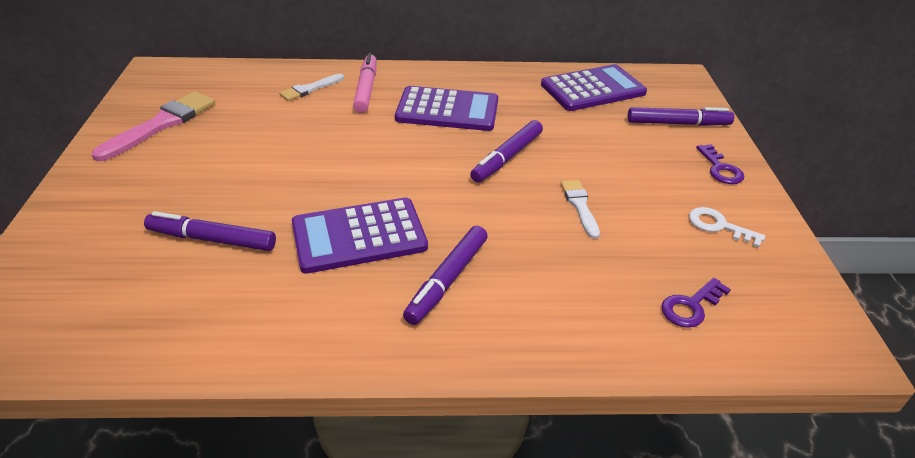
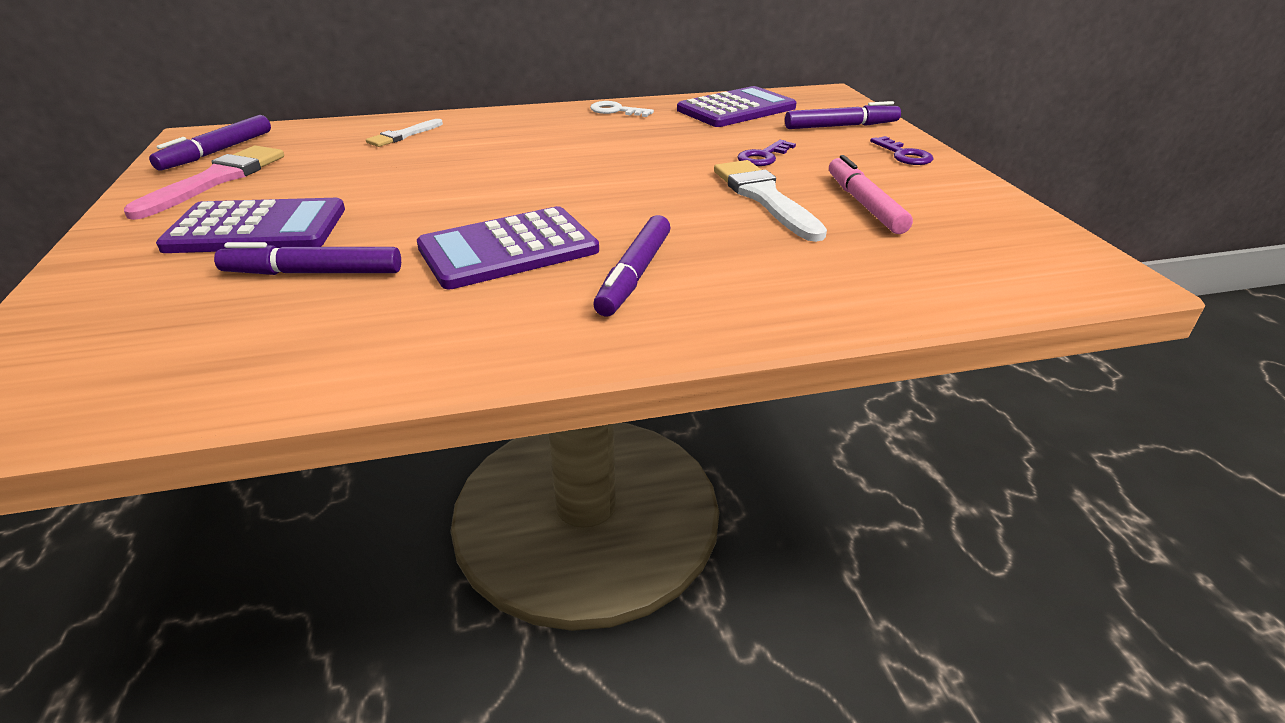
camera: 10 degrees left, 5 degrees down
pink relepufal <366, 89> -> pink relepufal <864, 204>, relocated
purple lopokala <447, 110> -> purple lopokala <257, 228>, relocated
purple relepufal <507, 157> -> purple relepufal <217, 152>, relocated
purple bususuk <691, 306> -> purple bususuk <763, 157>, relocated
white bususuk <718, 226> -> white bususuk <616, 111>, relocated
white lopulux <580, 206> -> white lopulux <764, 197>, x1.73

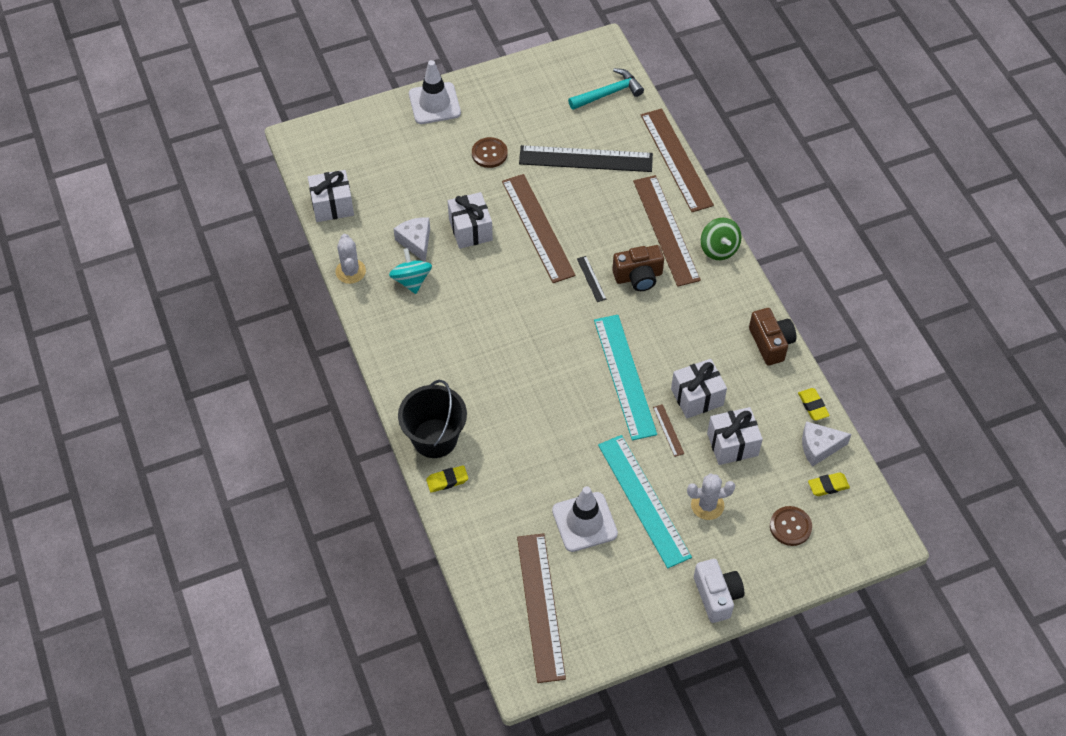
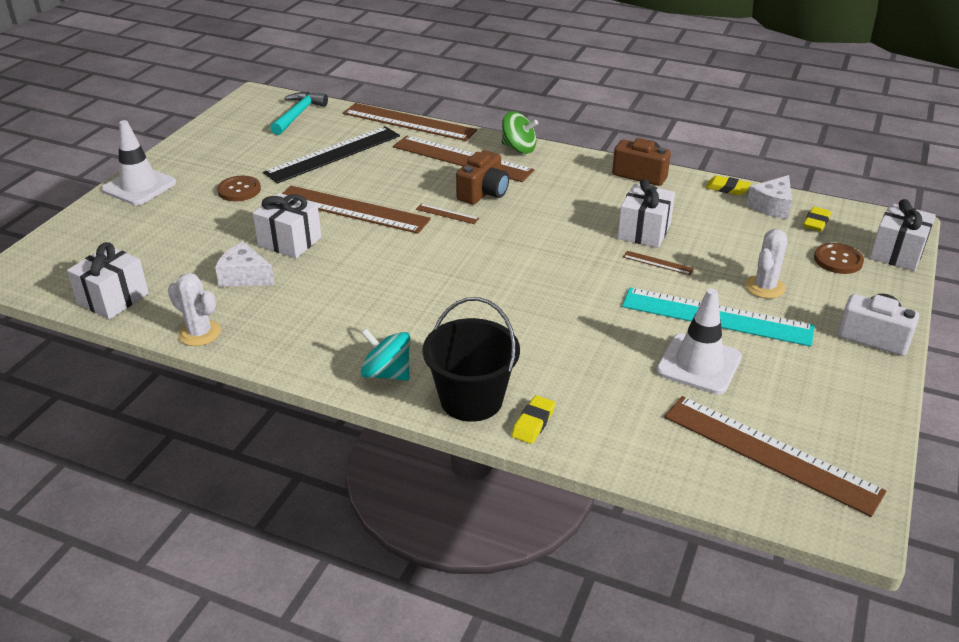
camera: 45 degrees left, 20 degrees down
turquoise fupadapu <624, 376> -> none
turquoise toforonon <411, 280> -> turquoise toforonon <387, 373>, relocated
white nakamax <732, 444> -> white nakamax <897, 253>, relocated
black fupadapu <591, 279> -> brown fupadapu <447, 214>

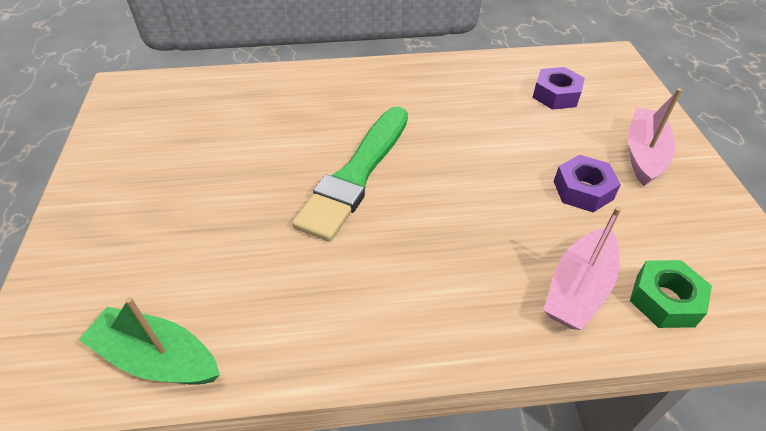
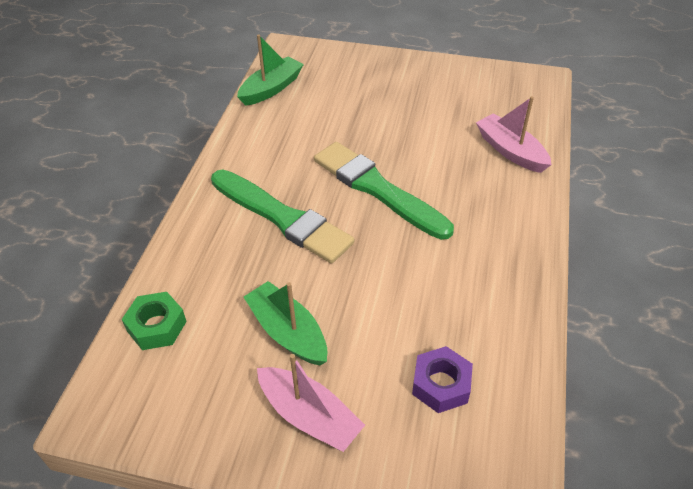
camera: 110 degrees right, 0 degrees up
none -> green lopulux <282, 218>
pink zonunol <578, 288> -> pink zonunol <510, 151>, relocated
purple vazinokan <583, 190> -> green zonunol <288, 332>

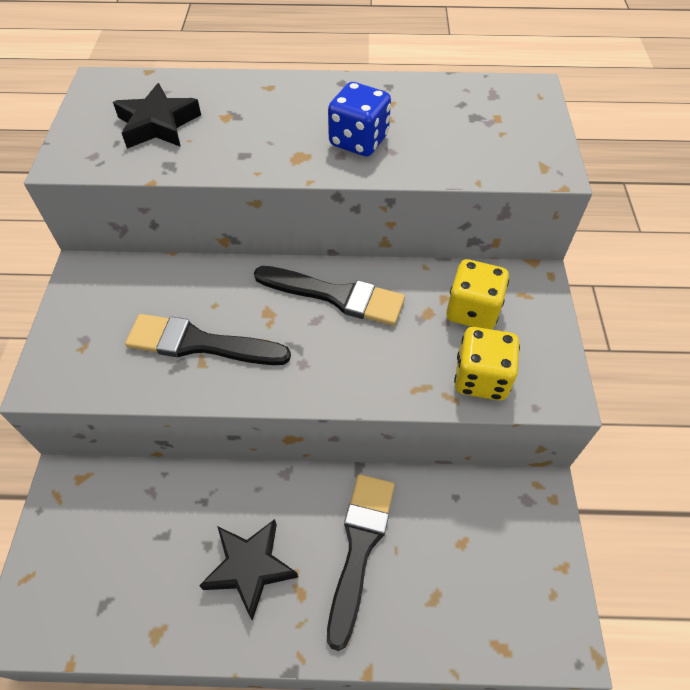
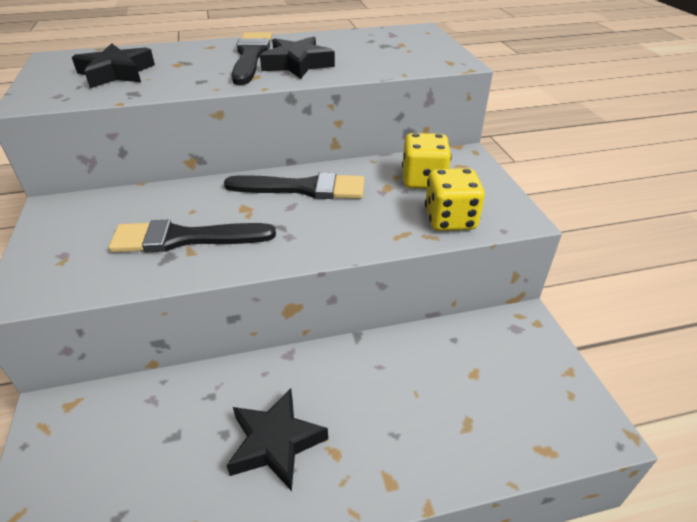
camera: 15 degrees left, 15 degrees down
black lopulux <359, 547> -> black lopulux <251, 56>, relocated
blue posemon <358, 141> -> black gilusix <297, 64>

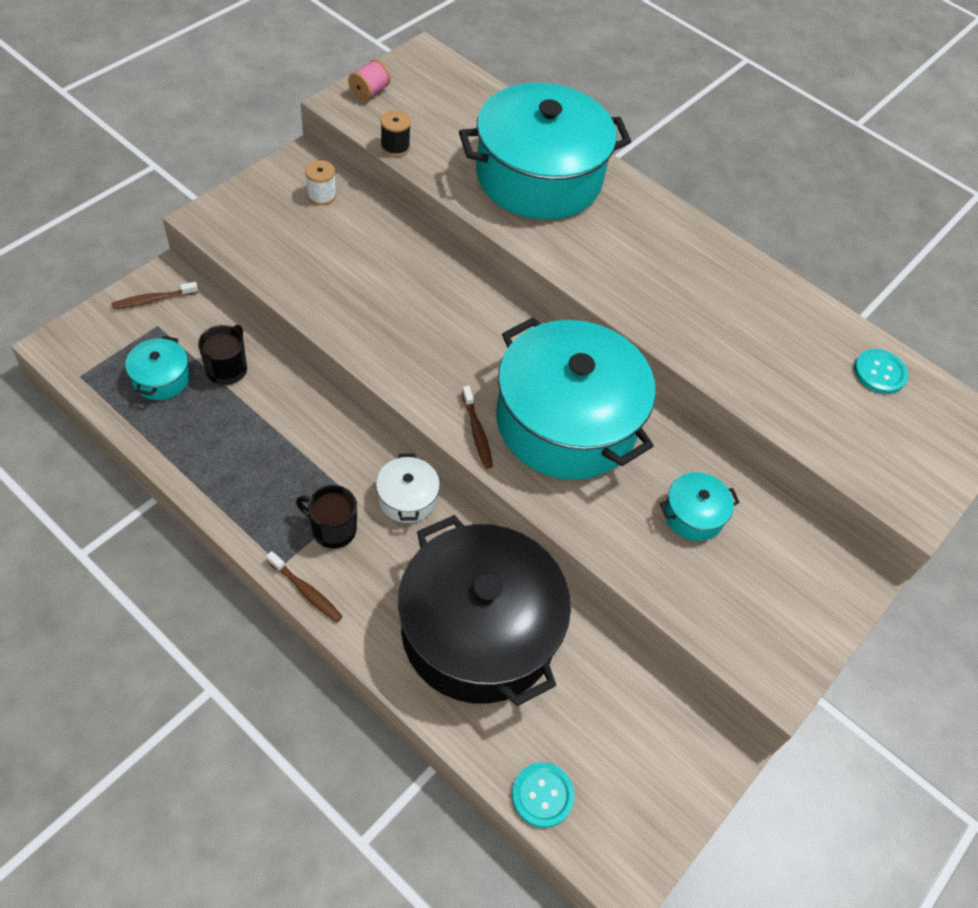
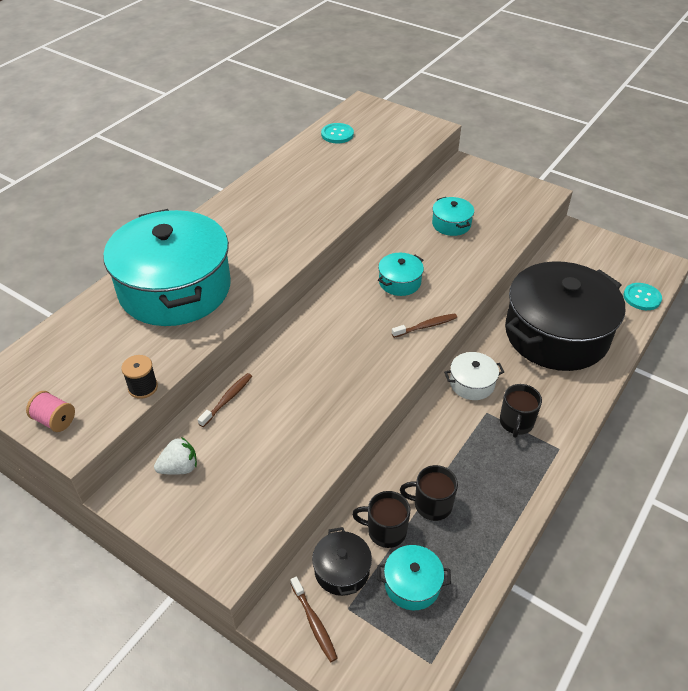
camera: 90 degrees left, 10 degrees down
none -> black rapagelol <342, 570>
none -> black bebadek <431, 505>
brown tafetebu <306, 591> -> brown tafetebu <227, 399>, relocated
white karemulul <321, 195> -> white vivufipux <179, 468>
turquoise rapagelol <566, 421> -> turquoise rapagelol <400, 282>, x0.41

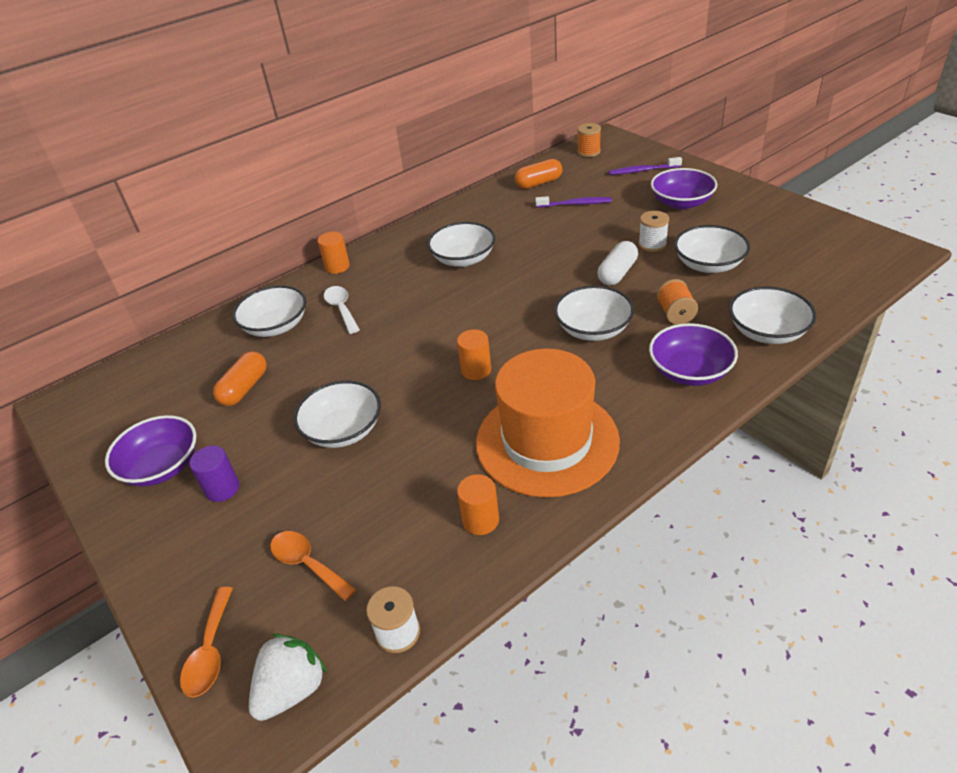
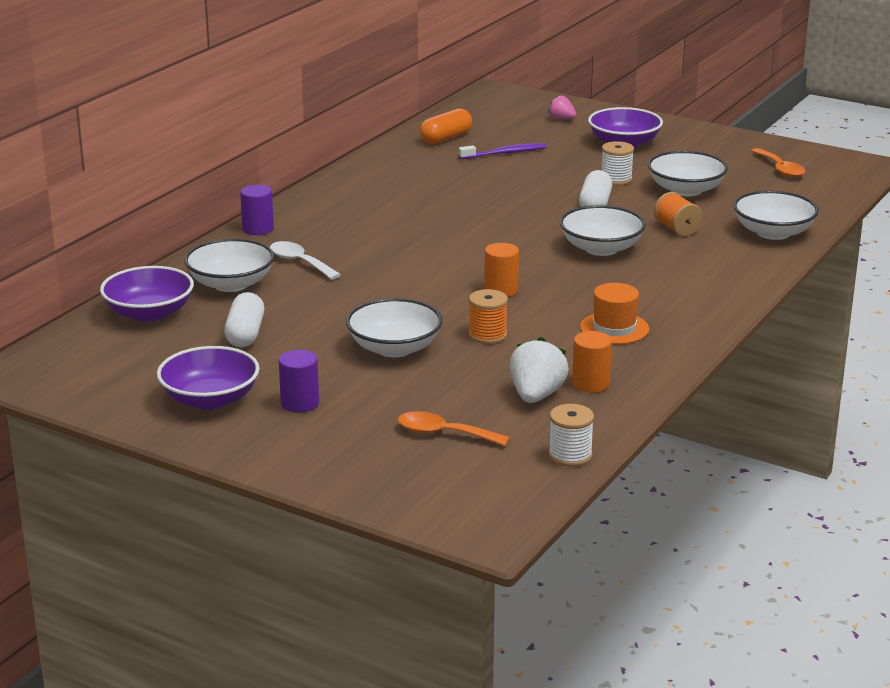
camera: 25 degrees left, 15 degrees down
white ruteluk <463, 259> -> none
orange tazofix <210, 651> -> orange tazofix <780, 169>, relocated
white vivufipux <292, 689> -> white vivufipux <536, 396>, relocated
orange karemulul <588, 152> -> orange karemulul <487, 335>, relocated
purple ruteluk <690, 371> -> purple ruteluk <149, 313>, relocated
purple tafetebu <643, 171> -> pink vivufipux <561, 119>
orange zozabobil <244, 388> -> white zozabobil <245, 334>
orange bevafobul <337, 267> -> purple bevafobul <258, 229>
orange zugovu <547, 441> -> orange zugovu <614, 328>, x0.46

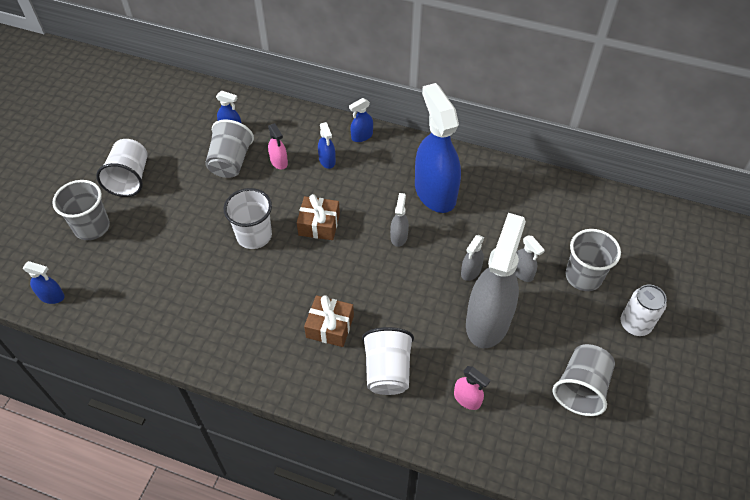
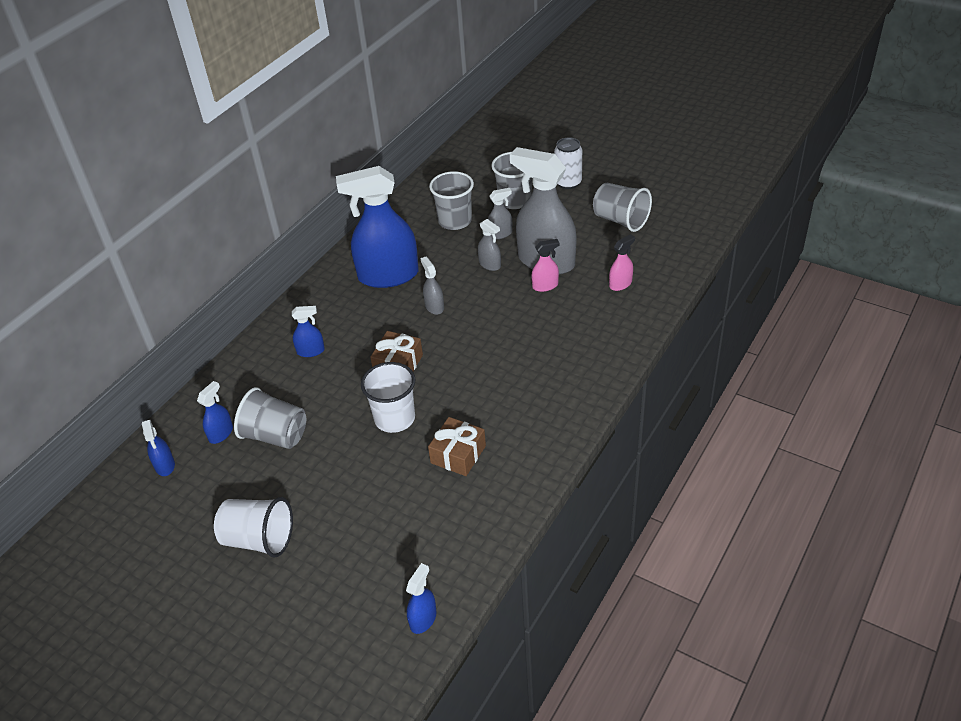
camera: 75 degrees left, 10 degrees down
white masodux <387, 371> -> none
grey masodux <92, 227> -> grey masodux <455, 221>, relocated
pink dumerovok <279, 162> -> pink dumerovok <545, 286>, relocated
brown nakamax <330, 327> -> brown nakamax <458, 454>, relocated
blue dumerovok <362, 136> -> blue dumerovok <165, 465>, relocated
grey dumerovok <399, 236> -> grey dumerovok <434, 307>, 45 degrees clockwise

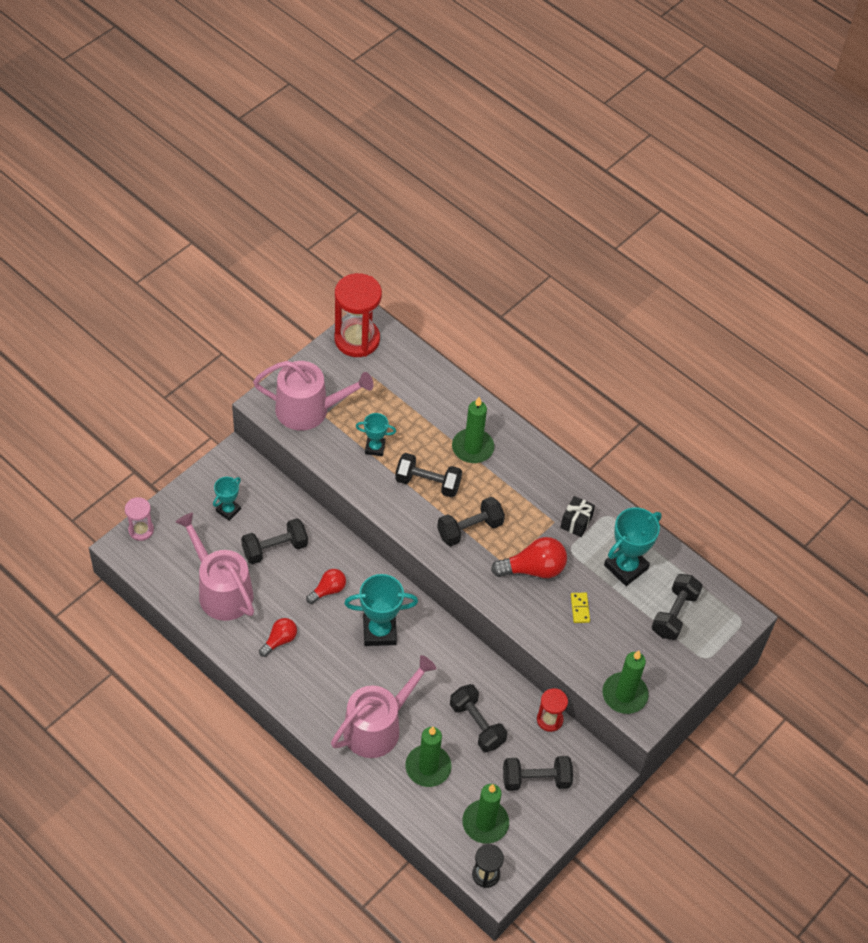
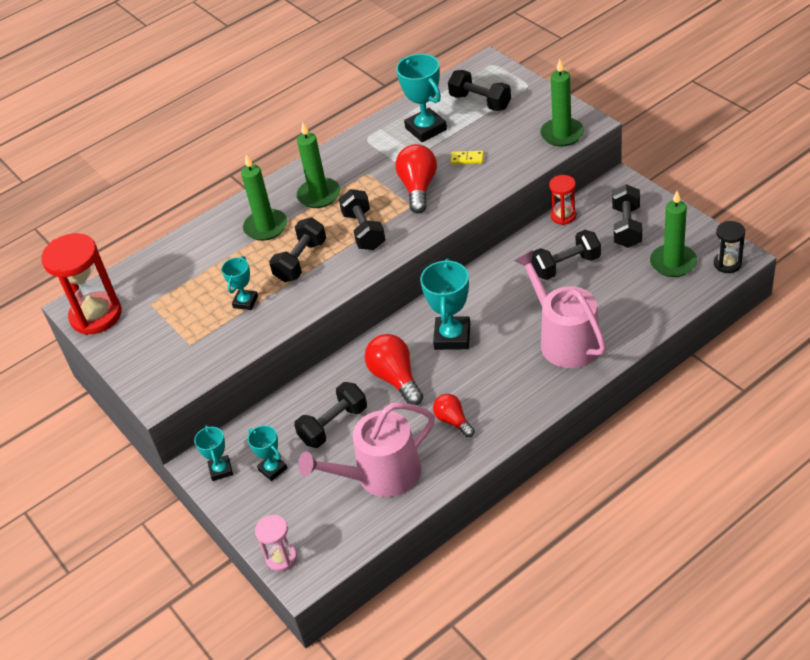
camera: 70 degrees left, 10 degrees down
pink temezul <309, 409> -> none
black nakamax <576, 522> -> none
none -> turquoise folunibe <221, 470>
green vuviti <428, 767> -> green vuviti <319, 195>, relocated
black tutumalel <275, 548> -> black tutumalel <333, 425>, 60 degrees clockwise
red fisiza <328, 590> -> red fisiza <395, 378>, x1.63

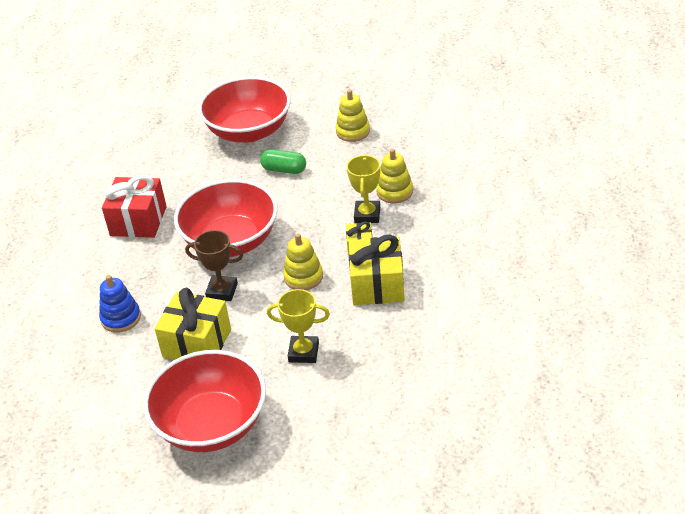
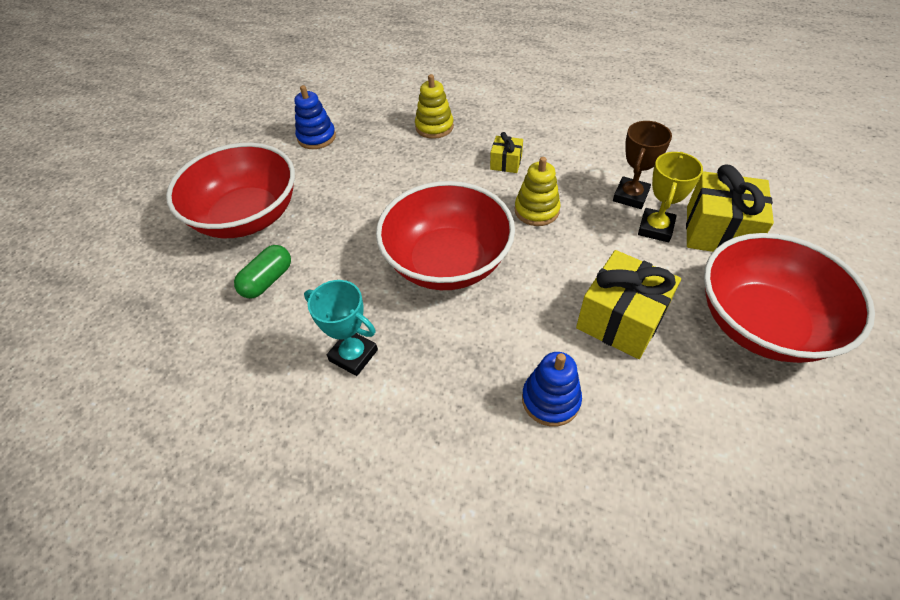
camera: 75 degrees left, 10 degrees up
yellow folunibe <367, 215> -> none
brown folunibe <222, 291> -> brown folunibe <630, 196>, relocated
green zozabobil <284, 170> -> green zozabobil <267, 280>, relocated
yellow nakamax <377, 285> -> yellow nakamax <718, 231>, relocated
red nakamax <138, 221> -> turquoise folunibe <353, 355>
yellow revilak <353, 131> -> blue revilak <316, 137>

